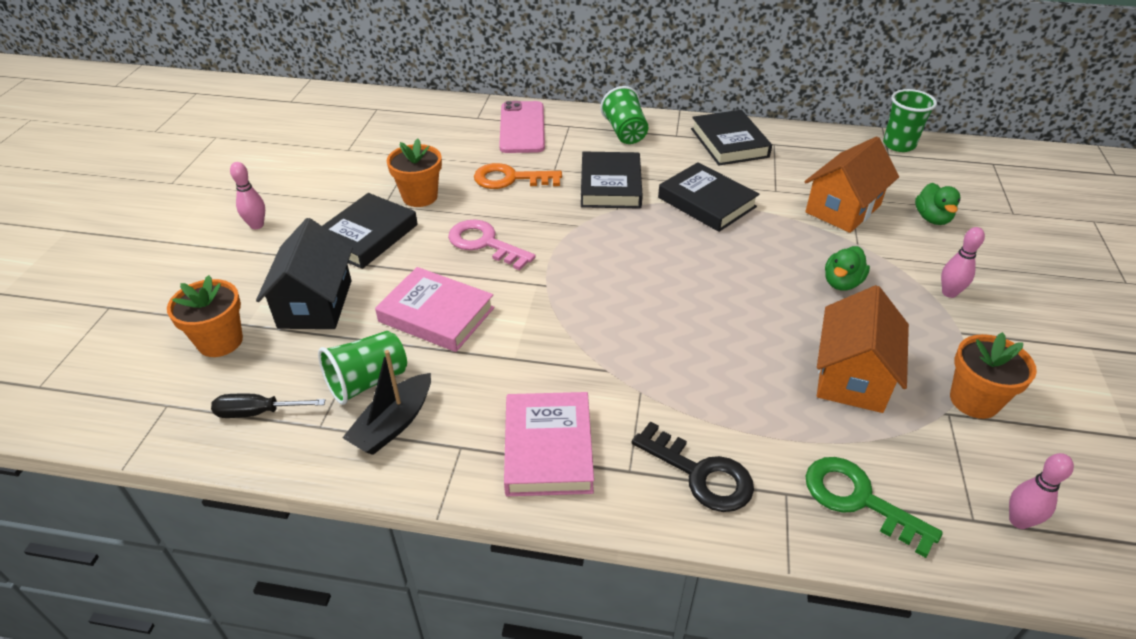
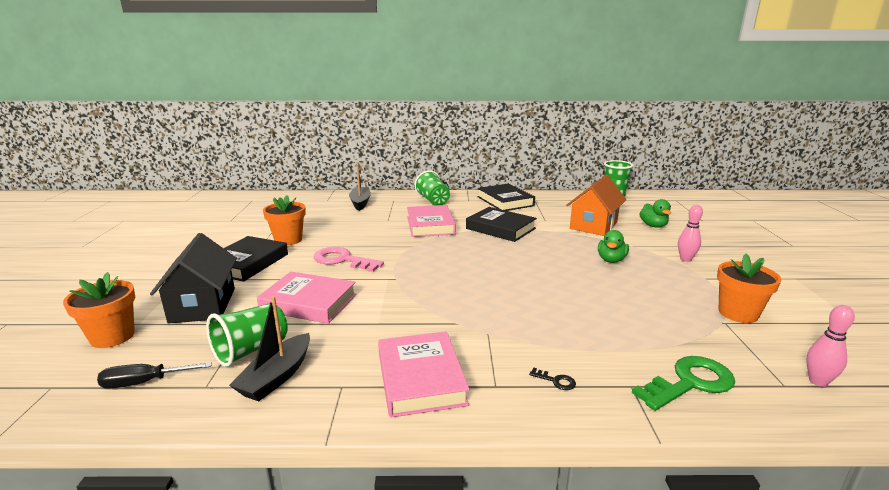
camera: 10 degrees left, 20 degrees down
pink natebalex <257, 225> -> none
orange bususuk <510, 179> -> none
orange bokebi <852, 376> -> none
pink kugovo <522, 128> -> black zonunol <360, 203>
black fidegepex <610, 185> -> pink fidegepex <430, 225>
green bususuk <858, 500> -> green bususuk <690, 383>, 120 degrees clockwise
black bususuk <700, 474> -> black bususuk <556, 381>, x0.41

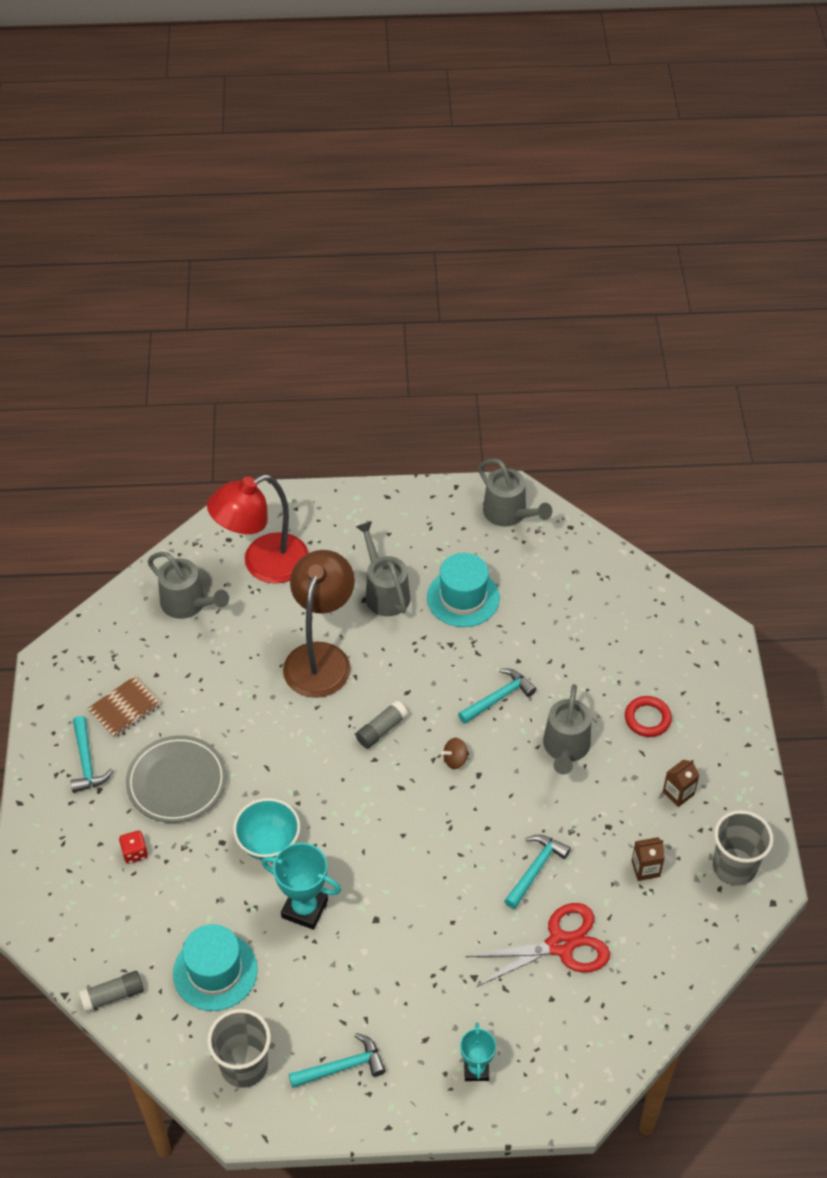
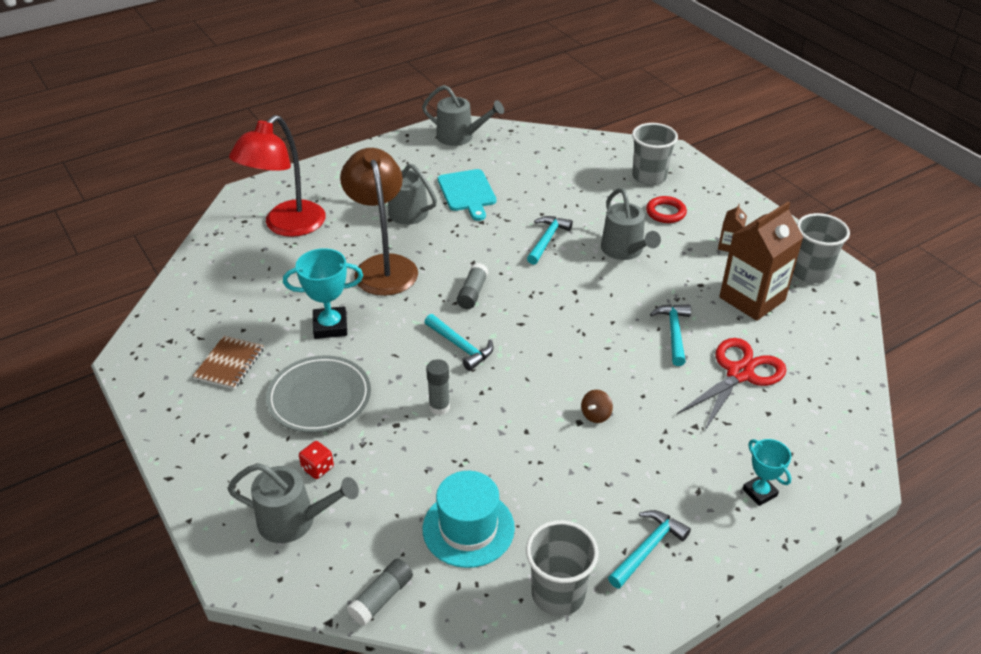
camera: 30 degrees left, 10 degrees down
none -> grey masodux <649, 177>
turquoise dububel <86, 762> -> turquoise dububel <460, 346>, relocated
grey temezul <188, 604> -> grey temezul <295, 520>, relocated
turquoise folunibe <304, 909> -> turquoise folunibe <330, 326>, relocated
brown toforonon <455, 760> -> brown toforonon <596, 415>, relocated
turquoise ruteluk <268, 843> -> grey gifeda <439, 407>
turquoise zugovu <463, 598> -> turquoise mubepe <467, 192>
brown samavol <645, 868> -> brown samavol <752, 299>, x2.23

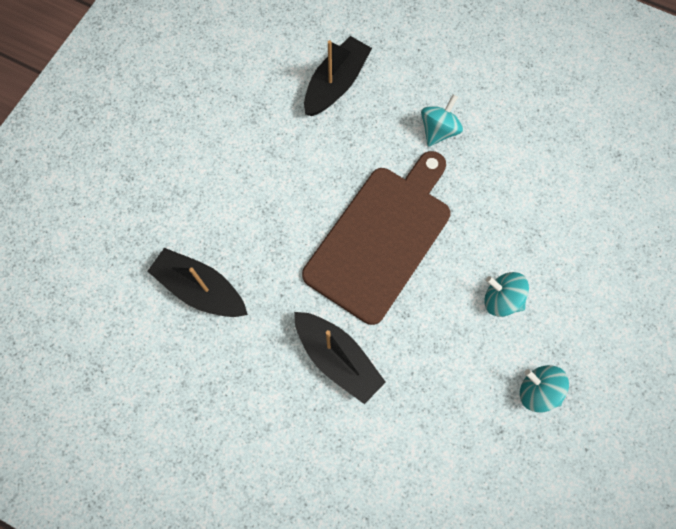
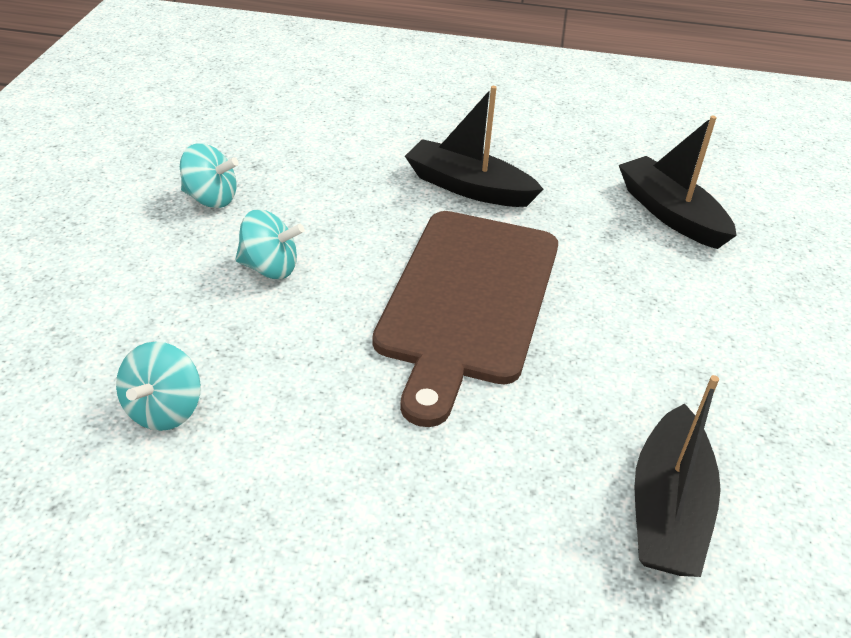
camera: 160 degrees right, 30 degrees down
turquoise toforonon <438, 130> -> turquoise toforonon <164, 410>, relocated
black zonunol <200, 289> -> black zonunol <670, 214>, 135 degrees counterclockwise

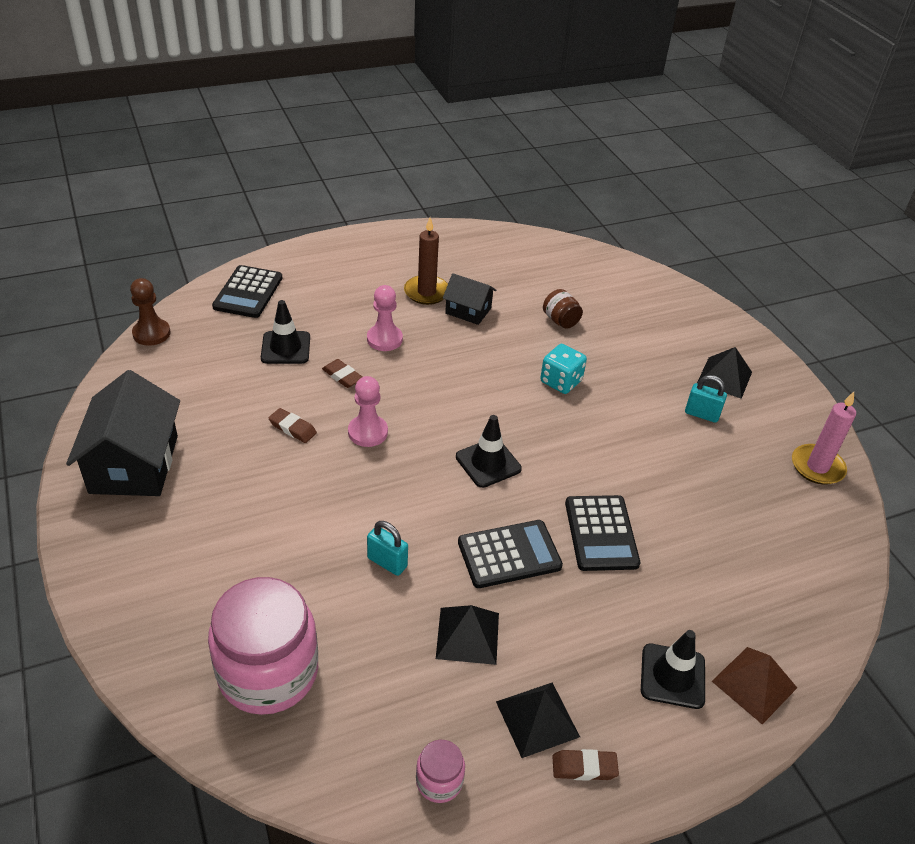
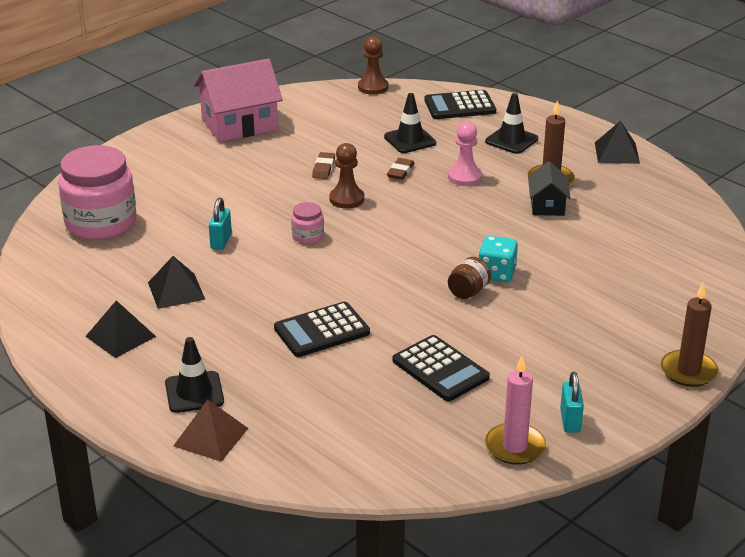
camera: 70 degrees right, 10 degrees down
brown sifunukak <584, 767> -> none
none -> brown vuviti <688, 371>
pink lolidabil <439, 781> -> pink lolidabil <307, 236>, relocated
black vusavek <488, 463> -> black vusavek <511, 140>, relocated
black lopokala <509, 554> -> black lopokala <440, 369>, relocated
brown lolidabil <560, 321> -> brown lolidabil <468, 292>, relocated
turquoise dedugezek <701, 414> -> turquoise dedugezek <570, 421>, relocated
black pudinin <724, 377> -> black pudinin <617, 153>, relocated
black bokebi <134, 464> -> pink bokebi <239, 124>
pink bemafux <368, 432> -> brown bemafux <346, 199>

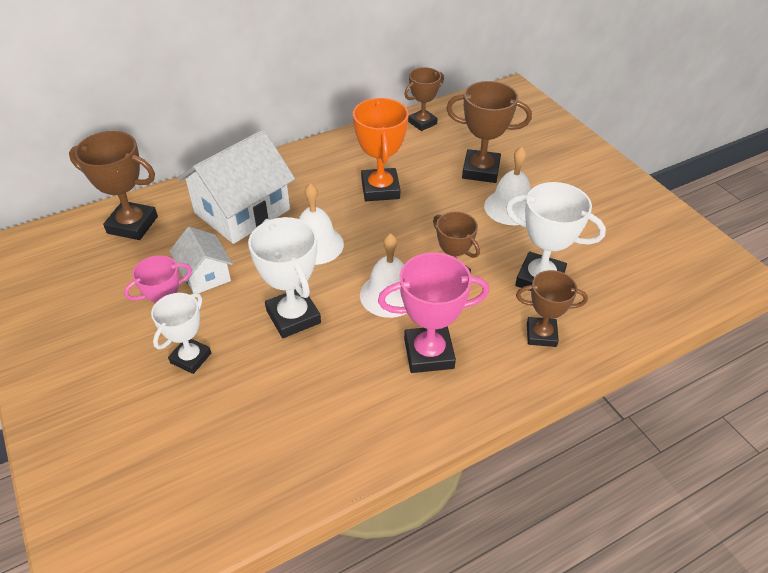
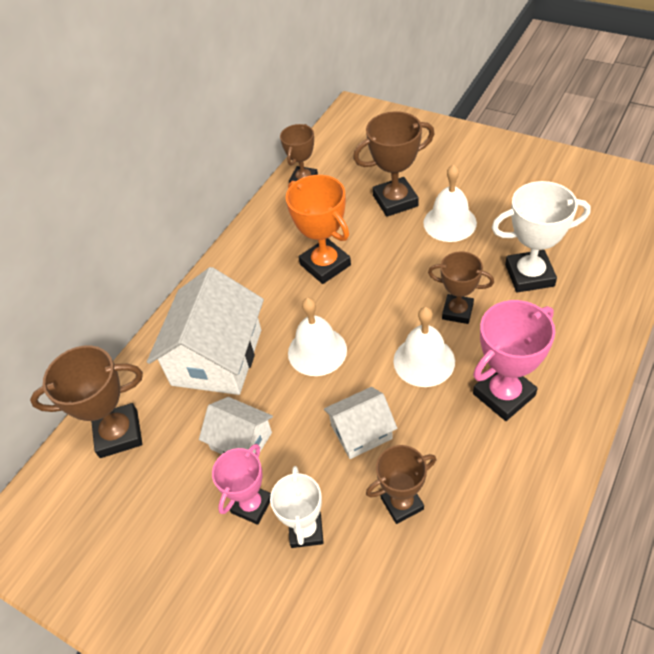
camera: 25 degrees left, 5 degrees up
brown folunibe <541, 335> -> brown folunibe <402, 503>, relocated
white folunibe <293, 317> -> white bokebi <361, 432>

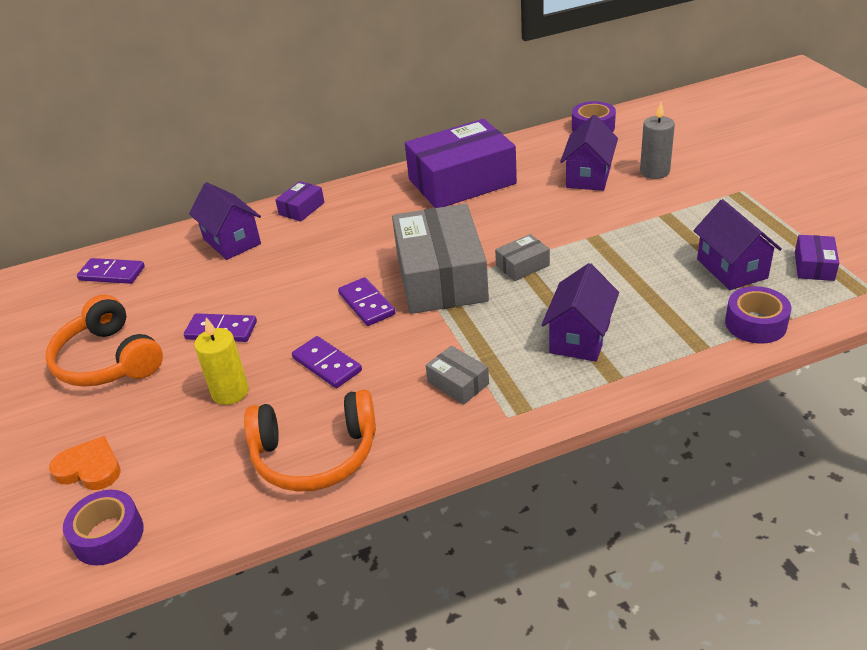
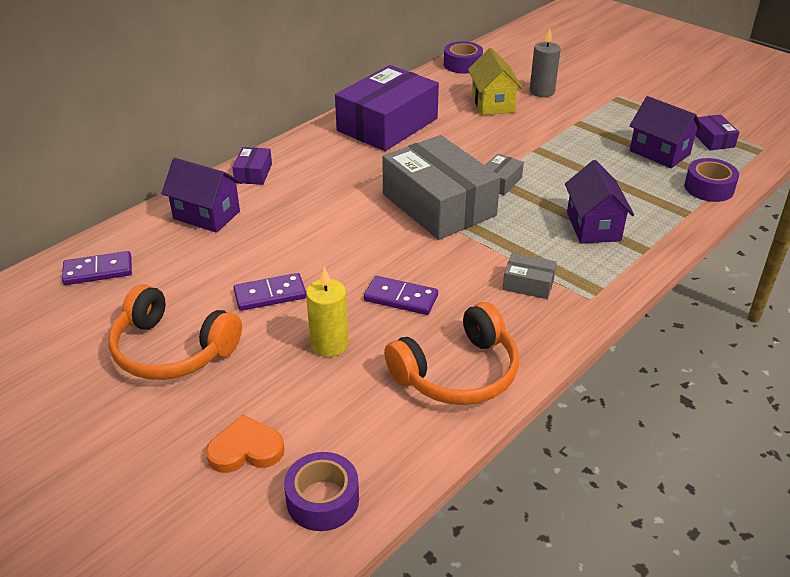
camera: 30 degrees left, 0 degrees up
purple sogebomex <367, 304> -> none
purple bokebi <588, 176> -> yellow bokebi <492, 103>

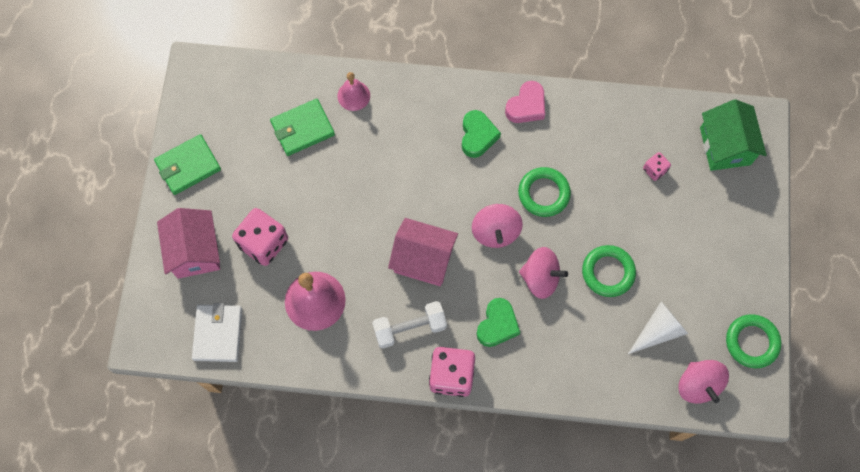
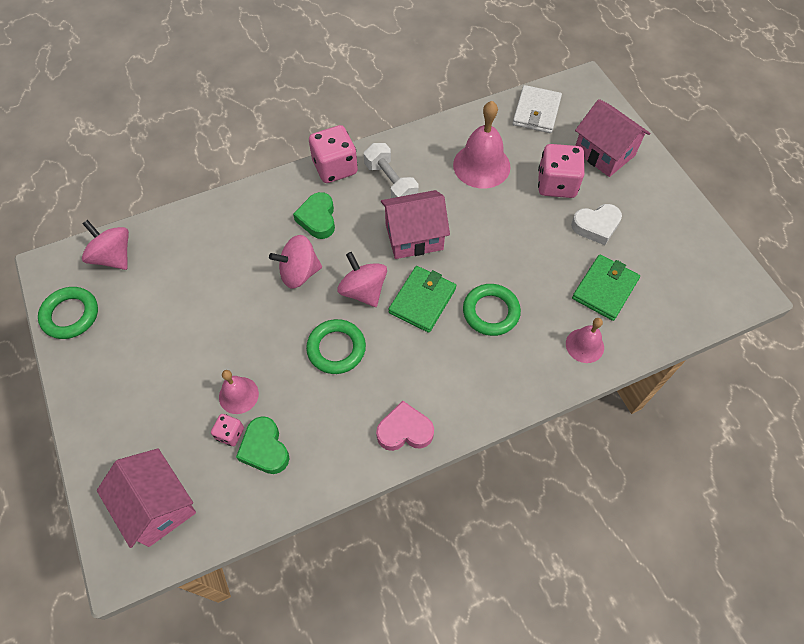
camera: 150 degrees right, 10 degrees down
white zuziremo <658, 330> -> none
none -> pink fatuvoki <238, 395>
none -> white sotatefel <596, 226>
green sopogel <188, 166> -> green sopogel <422, 301>, relocated
green sotatefel <477, 136> -> green sotatefel <265, 448>, relocated
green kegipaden <608, 272> -> green kegipaden <491, 312>, relocated
green bokebi <725, 146> -> pink bokebi <158, 505>
white sopogel <218, 334> -> white sopogel <536, 112>, 45 degrees clockwise
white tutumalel <410, 328> -> white tutumalel <391, 183>, 75 degrees counterclockwise
pink sotatefel <526, 106> -> pink sotatefel <404, 430>, 75 degrees clockwise

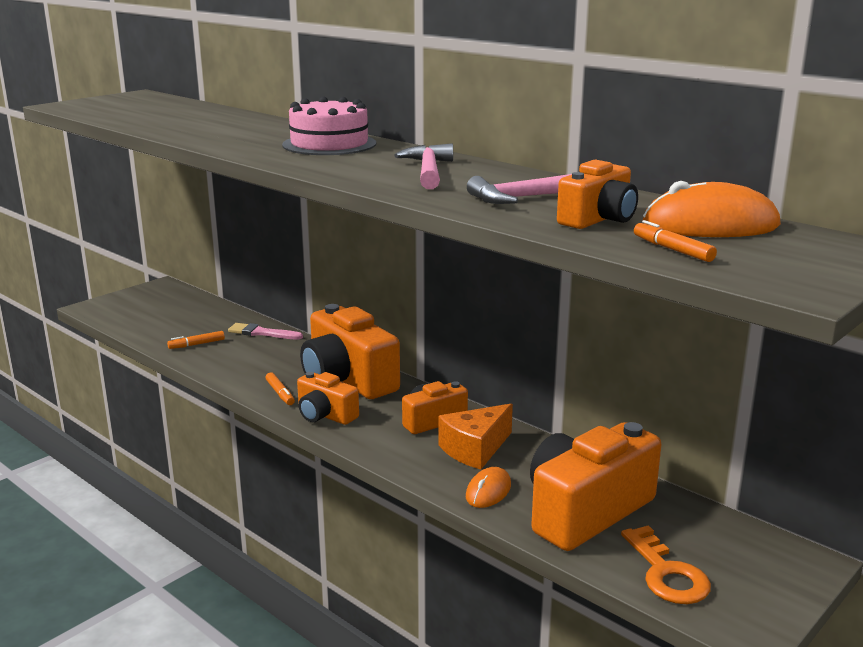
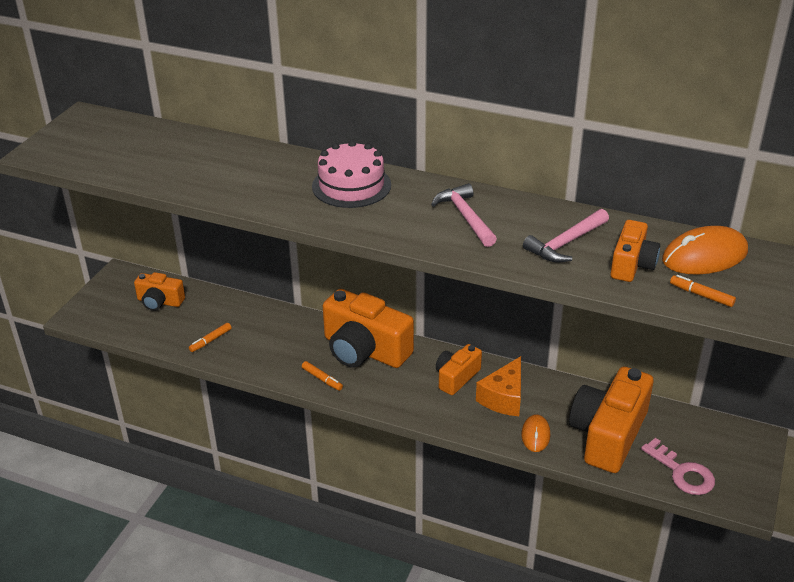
camera: 20 degrees left, 15 degrees up
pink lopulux <262, 333> -> none
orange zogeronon <325, 415> -> orange zogeronon <160, 302>, relocated
orange bususuk <667, 573> -> pink bususuk <682, 472>

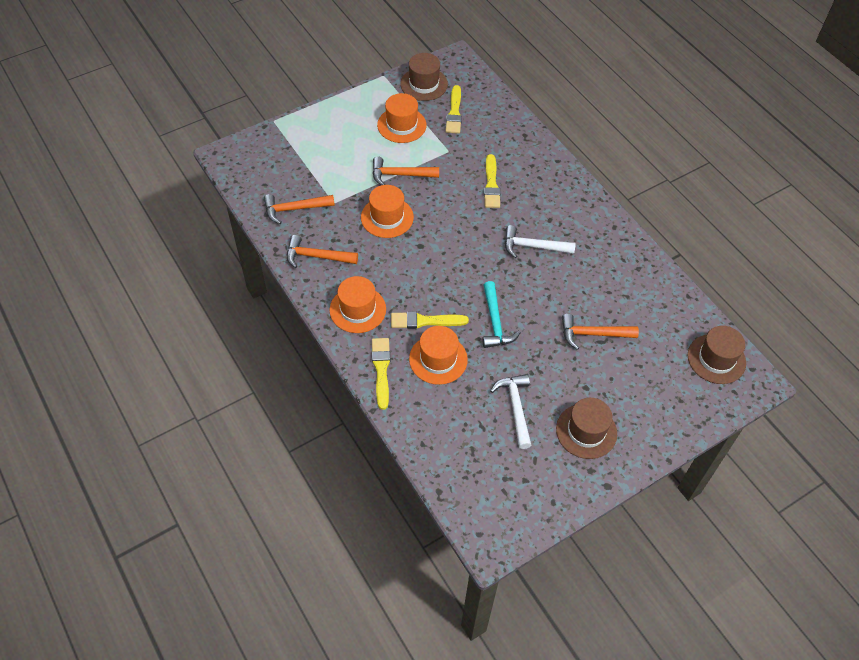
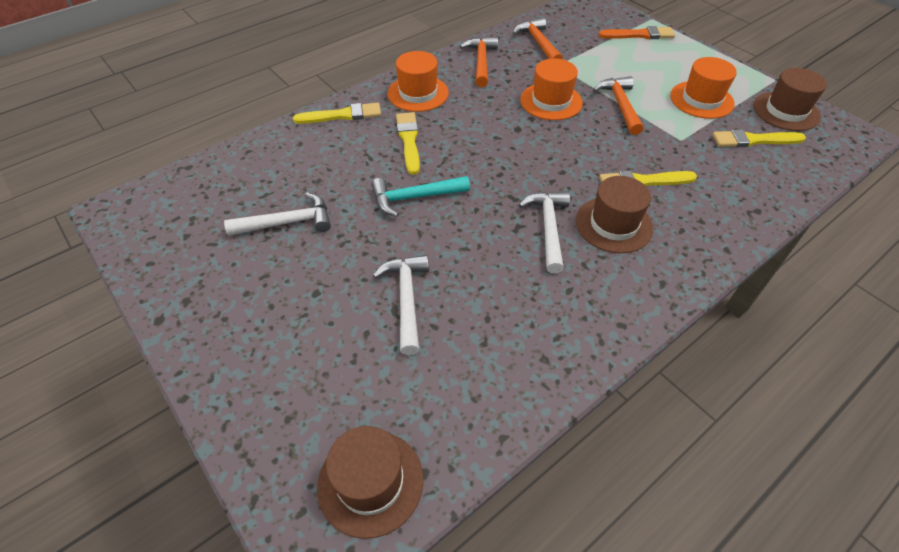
camera: 85 degrees right, 5 degrees down
orange zugovu <438, 359> -> none
none -> orange lopulux <639, 35>
brown zugovu <586, 431> -> brown zugovu <613, 224>, relocated
orange dububel <592, 334> -> white dububel <406, 299>

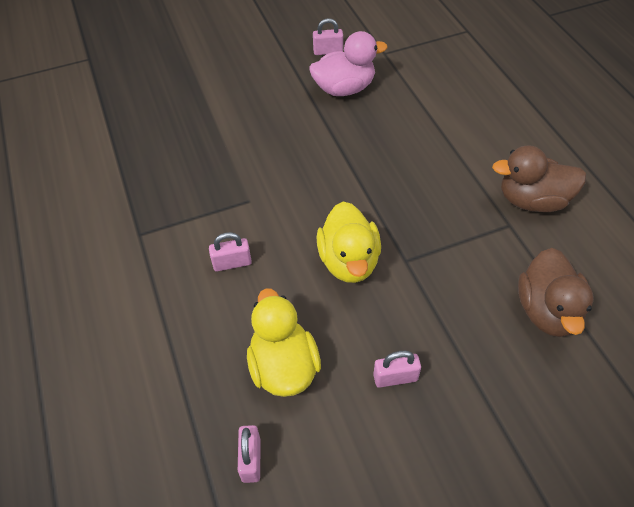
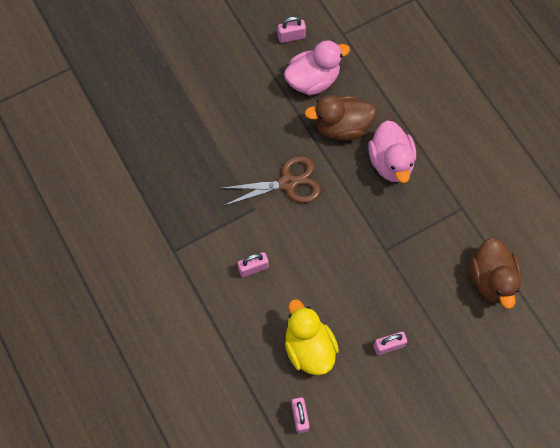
camera: 10 degrees left, 15 degrees up
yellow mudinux <349, 261> -> none
none -> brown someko <287, 183>
none -> pink mudinux <391, 162>
brown mudinux <532, 200> -> brown mudinux <341, 127>, relocated

